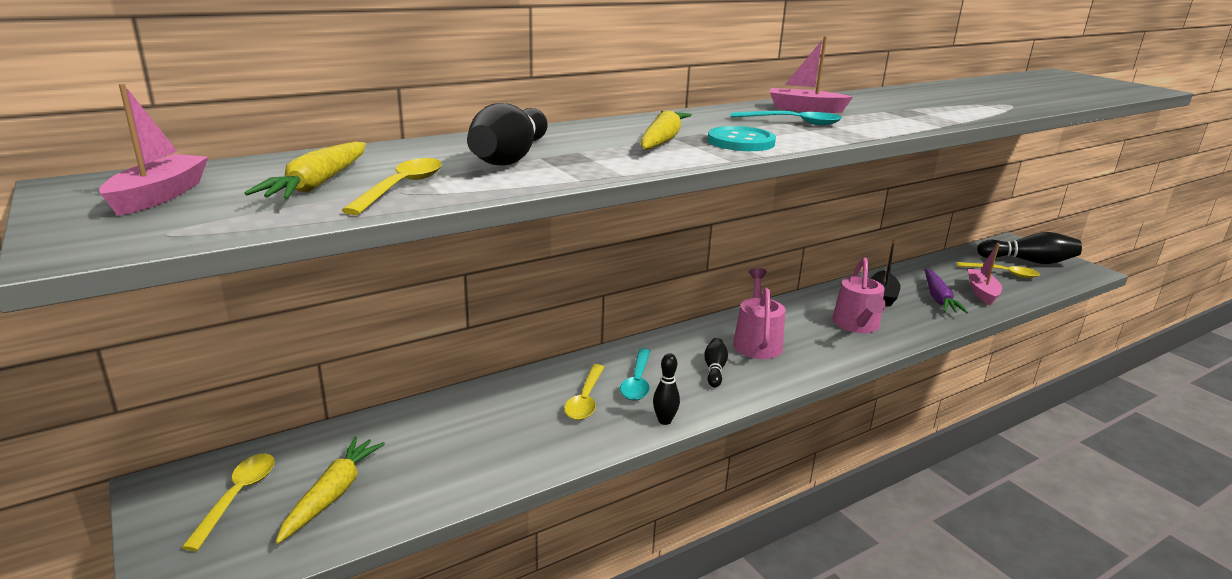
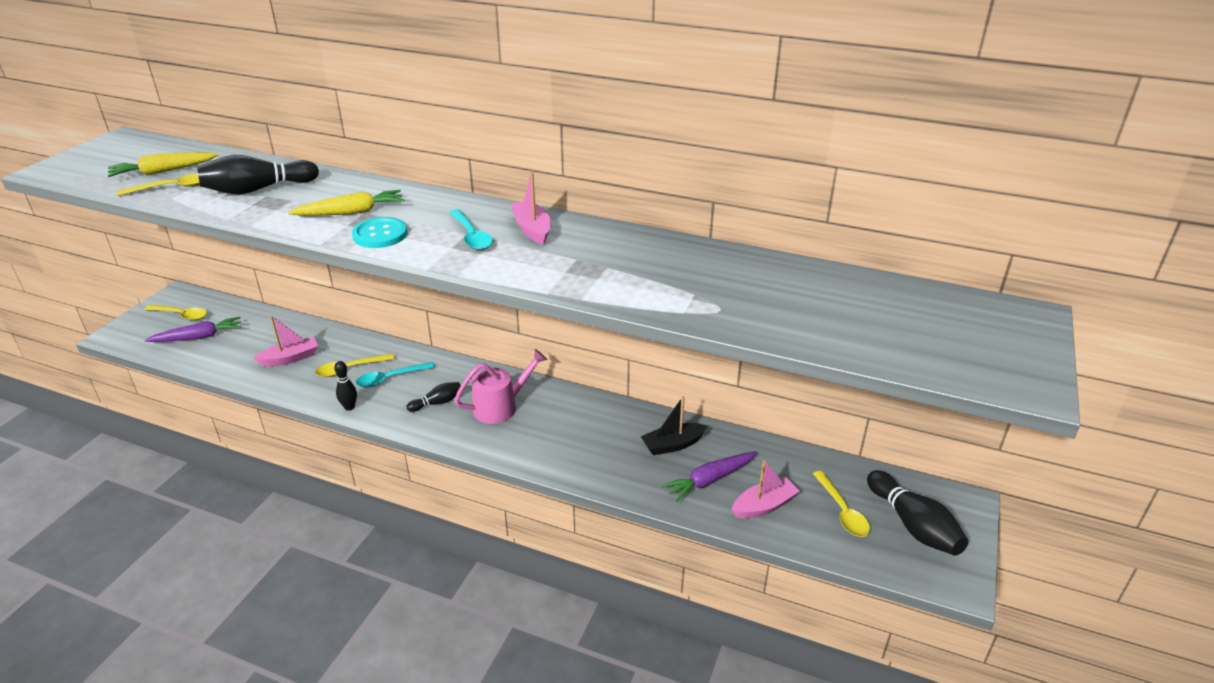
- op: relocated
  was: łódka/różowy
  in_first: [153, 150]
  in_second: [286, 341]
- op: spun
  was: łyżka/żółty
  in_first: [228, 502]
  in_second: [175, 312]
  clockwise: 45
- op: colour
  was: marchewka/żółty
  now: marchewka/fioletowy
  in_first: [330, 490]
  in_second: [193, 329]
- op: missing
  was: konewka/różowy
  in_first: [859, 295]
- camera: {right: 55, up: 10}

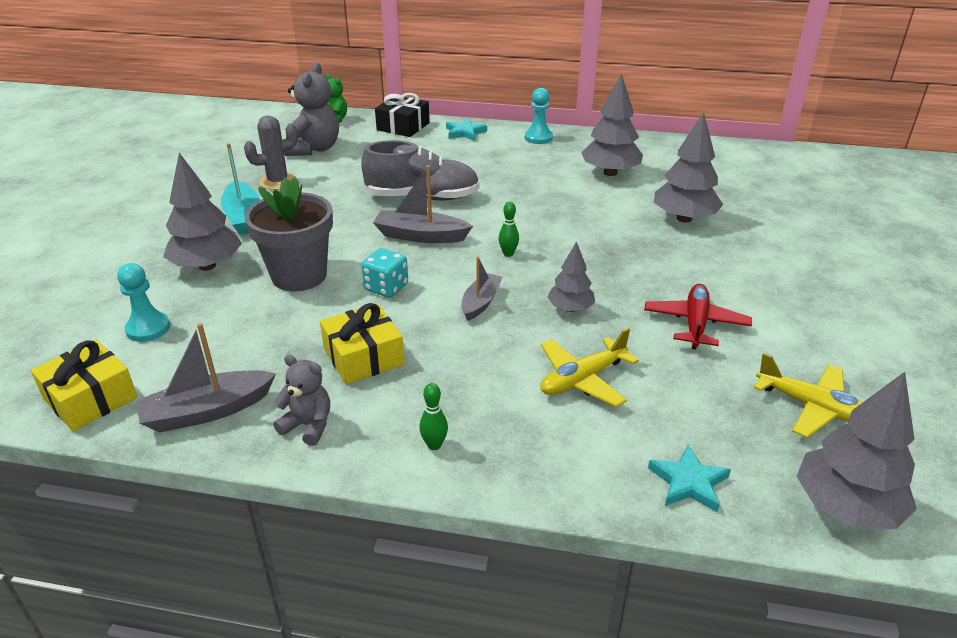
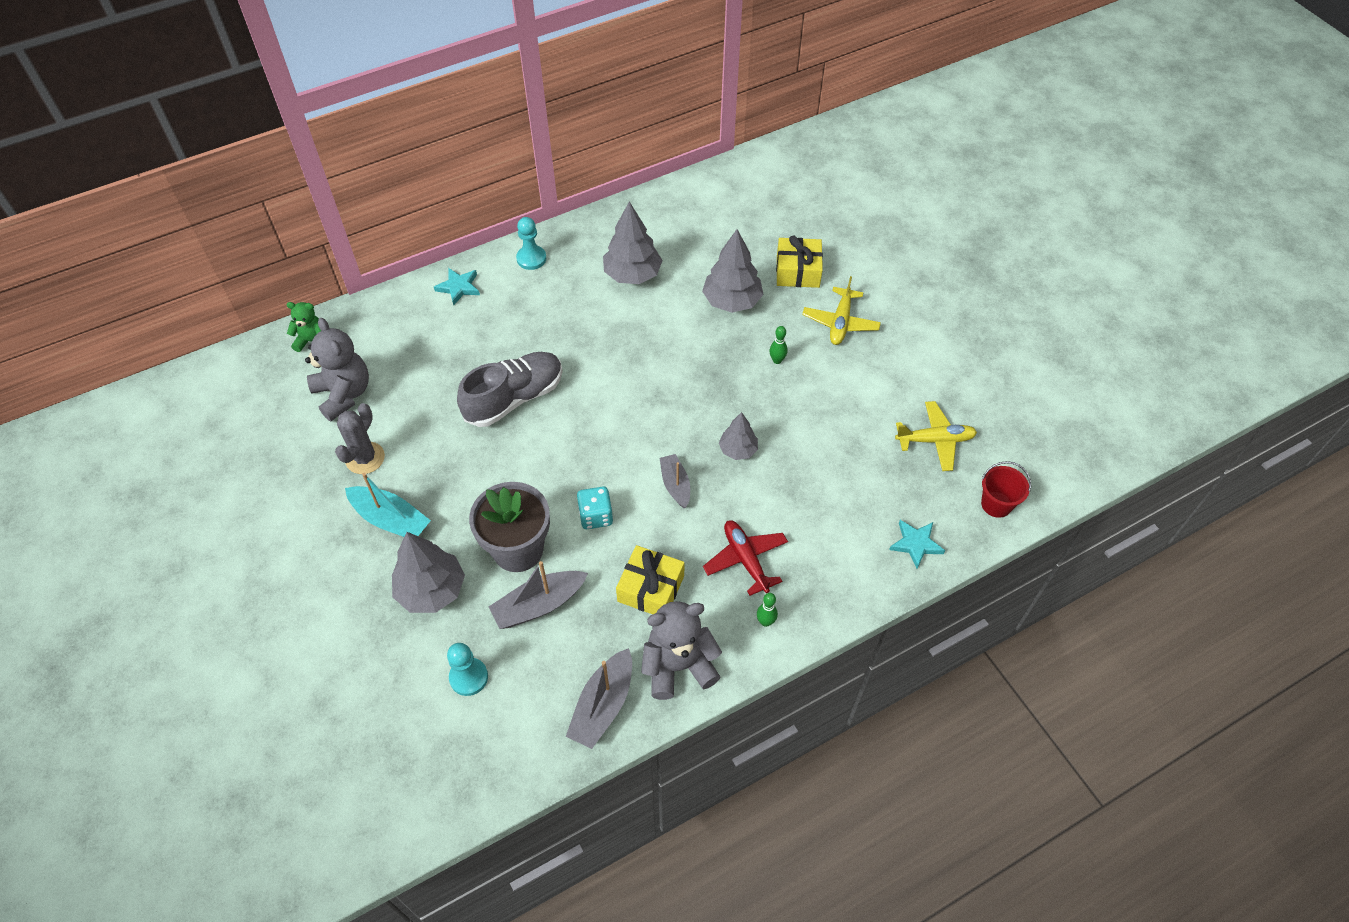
- op: relocated
  was: prezent/żółty
  in_first: [84, 385]
  in_second: [799, 262]
- op: size
  was: miś/szary
  in_first: [301, 400]
  in_second: [681, 650]
  ratio: 1.72
- op: relocated
  was: łódka/szary
  in_first: [423, 204]
  in_second: [538, 595]
- op: missing
  was: prezent/czarny
  in_first: [402, 115]
- op: relocated
  was: kręgiel/zielony
  in_first: [509, 229]
  in_second: [778, 345]
- op: relocated
  was: samolot/żółty
  in_first: [589, 367]
  in_second: [841, 310]
- op: relocated
  was: samolot/czerwony
  in_first: [698, 316]
  in_second: [745, 558]
- op: exchanged
  was: drzewko/szary
  now: wiadro/czerwony
  in_first: [856, 450]
  in_second: [1006, 489]
- camera: {right: -40, up: 20}

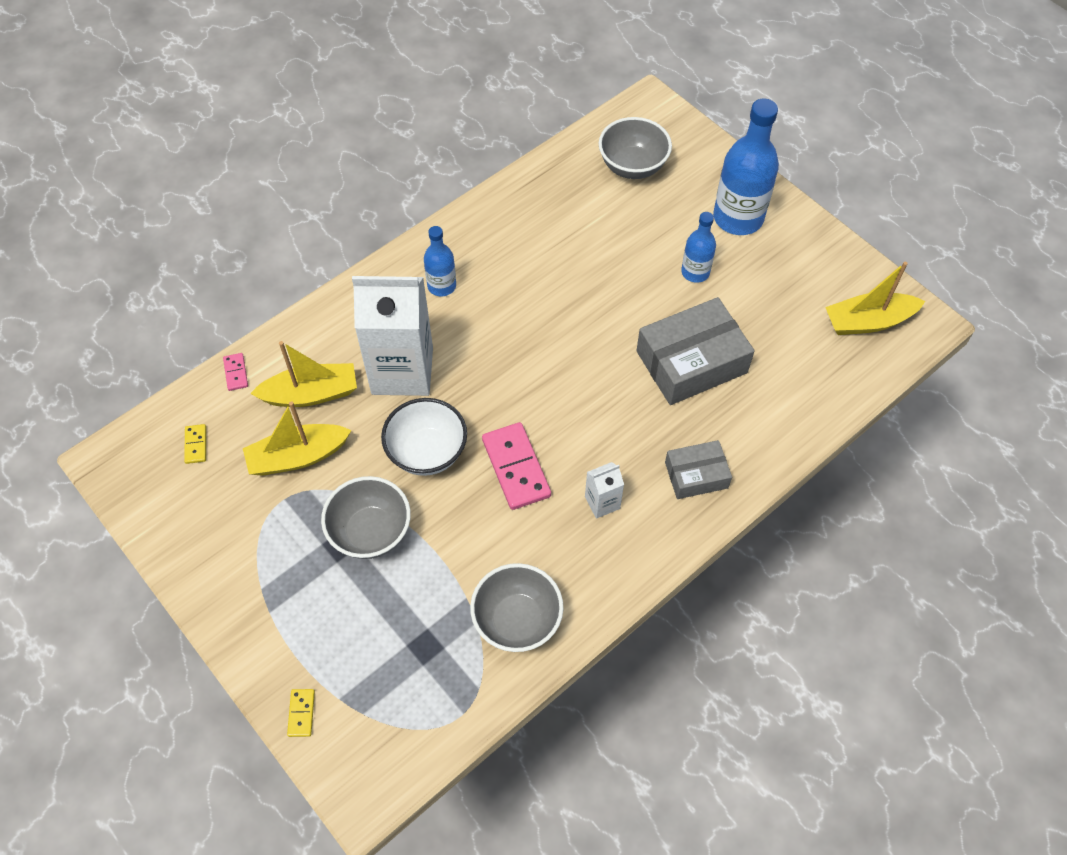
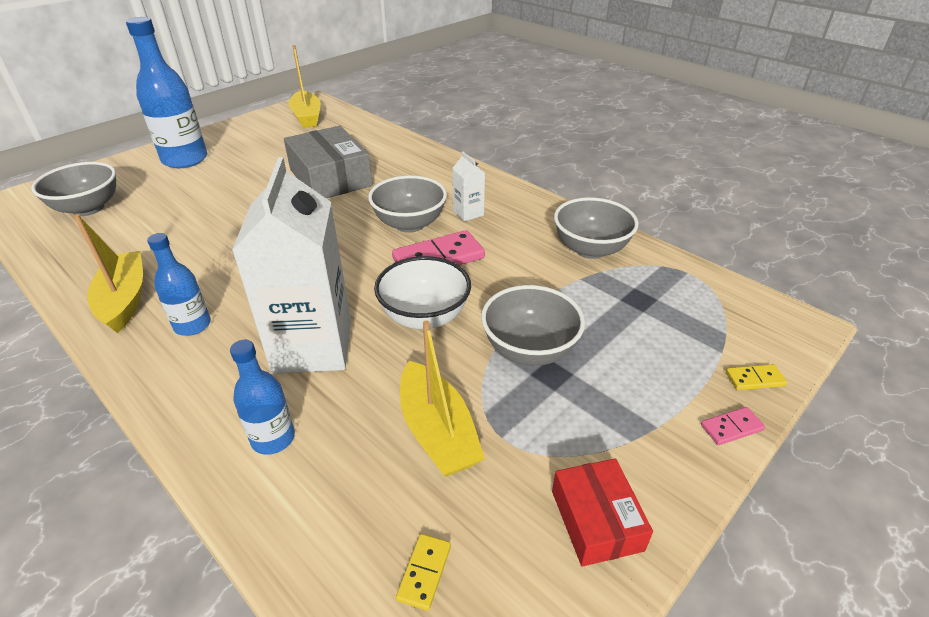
- op: spun
  was: kostka domina/żółty
  in_first: [195, 444]
  in_second: [423, 572]
  clockwise: -60
- op: relocated
  was: kostka domina/różowy
  in_first: [235, 372]
  in_second: [733, 426]
- op: relocated
  was: łódka/żółty
  in_first: [303, 374]
  in_second: [108, 273]
- op: missing
  was: pudełko/szary
  in_first: [698, 469]
- op: relocated
  was: butelka/niebieski
  in_first: [698, 247]
  in_second: [262, 397]
- op: appeared
  now: miska/szary
  in_second: [407, 204]
- op: appeared
  now: pudełko/czerwony
  in_second: [602, 513]
- camera: {right: -95, up: -20}

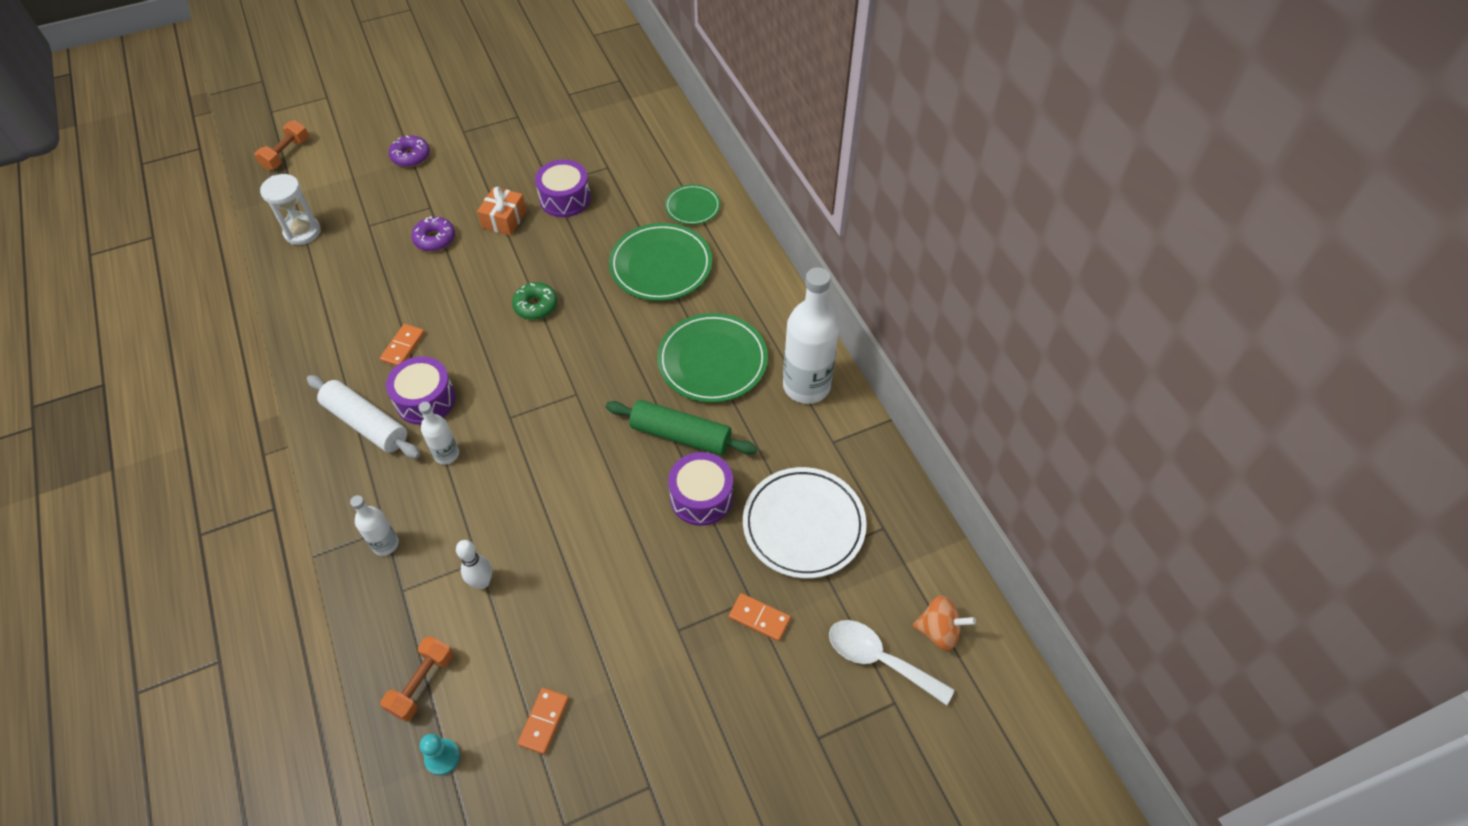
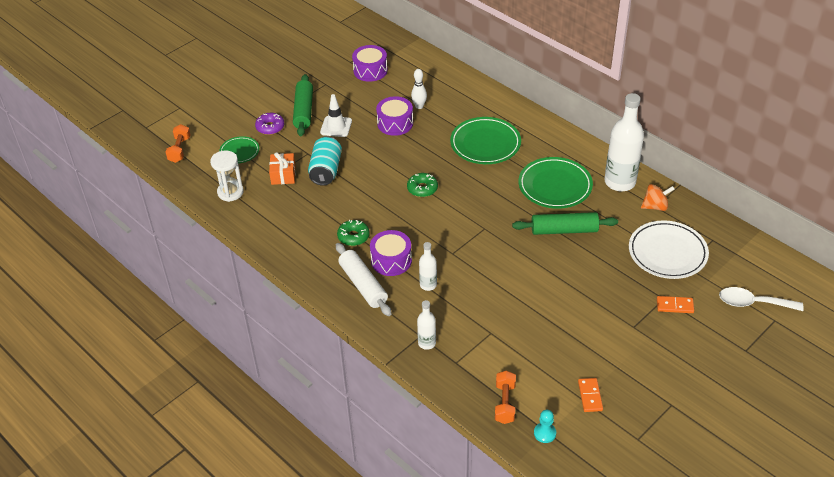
- op: spun
  was: wałek do ciasta/biały
  in_first: [363, 417]
  in_second: [364, 279]
  clockwise: 45
- op: exchanged
  was: kostka domina/pomarańczowy
  now: donut/zielony
  in_first: [402, 345]
  in_second: [353, 233]
- op: exchanged
  was: donut/fioletowy
  now: puszka/turkusowy
  in_first: [433, 233]
  in_second: [325, 161]
- op: relocated
  was: kręgiel/biały
  in_first: [474, 564]
  in_second: [419, 89]
- op: relocated
  was: prezent/pomarańczowy
  in_first: [502, 211]
  in_second: [282, 168]
- op: relocated
  was: talerz/zielony
  in_first: [693, 204]
  in_second: [239, 149]
- op: relocated
  was: bęben/fioletowy
  in_first: [700, 489]
  in_second: [370, 63]
- op: relocated
  was: bączek/pomarańczowy
  in_first: [944, 623]
  in_second: [658, 197]
- op: appeared
  now: wałek do ciasta/zielony
  in_second: [303, 105]
- op: appeared
  now: pachołek/biały
  in_second: [336, 115]
- camera: {right: -20, up: -10}

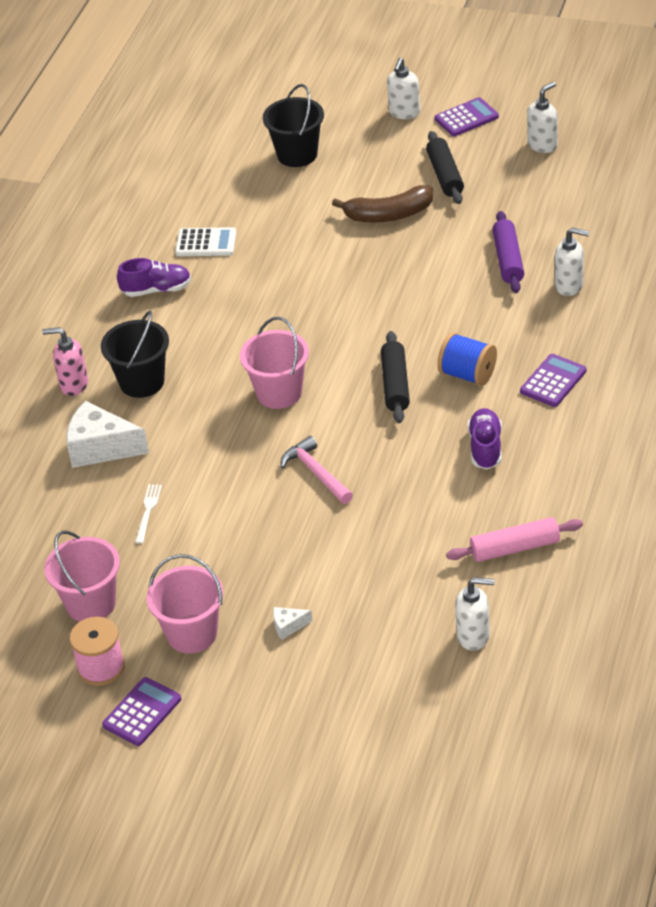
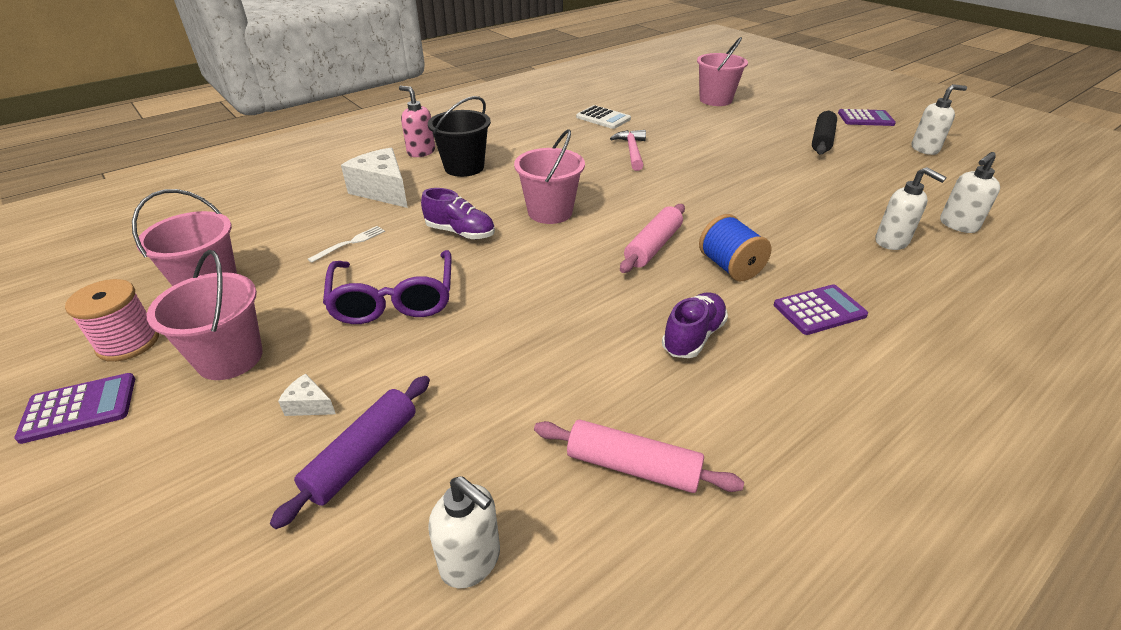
- op: relocated
  was: but/fioletowy
  in_first: [154, 277]
  in_second: [458, 213]
- op: colour
  was: wiadro/czarny
  now: wiadro/różowy
  in_first: [293, 125]
  in_second: [722, 71]
- op: relocated
  was: młotek/różowy
  in_first: [317, 470]
  in_second: [628, 150]
- op: missing
  was: banan/brązowy
  in_first: [382, 204]
- op: colour
  was: wałek do ciasta/czarny
  now: wałek do ciasta/różowy
  in_first: [395, 377]
  in_second: [652, 238]
- op: relocated
  was: dozownik mydła/biały
  in_first: [403, 88]
  in_second: [970, 192]
- op: relocated
  was: wałek do ciasta/fioletowy
  in_first: [508, 252]
  in_second: [350, 452]
- op: appeared
  now: okulary/fioletowy
  in_second: [387, 287]
- camera: {right: 30, up: -5}

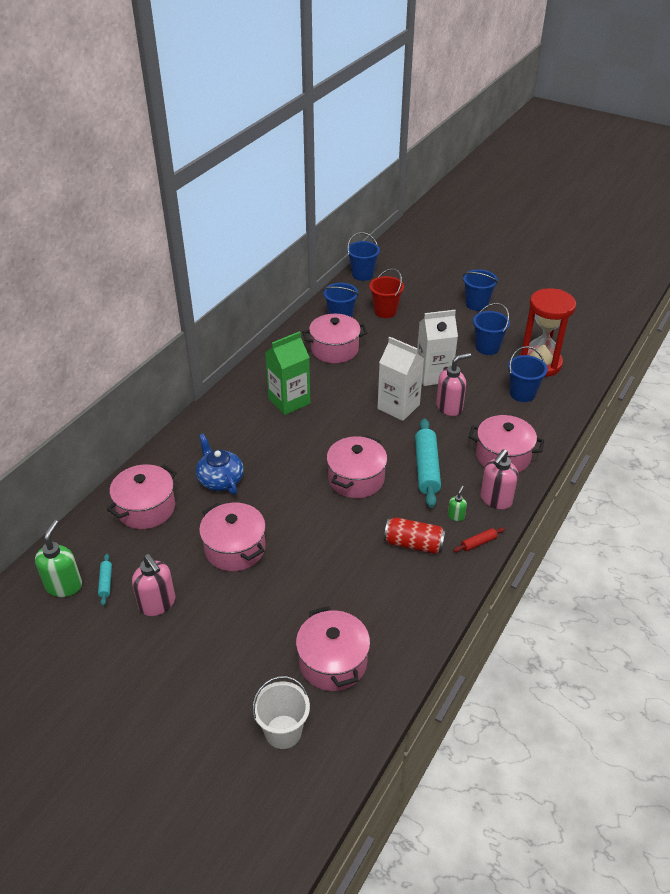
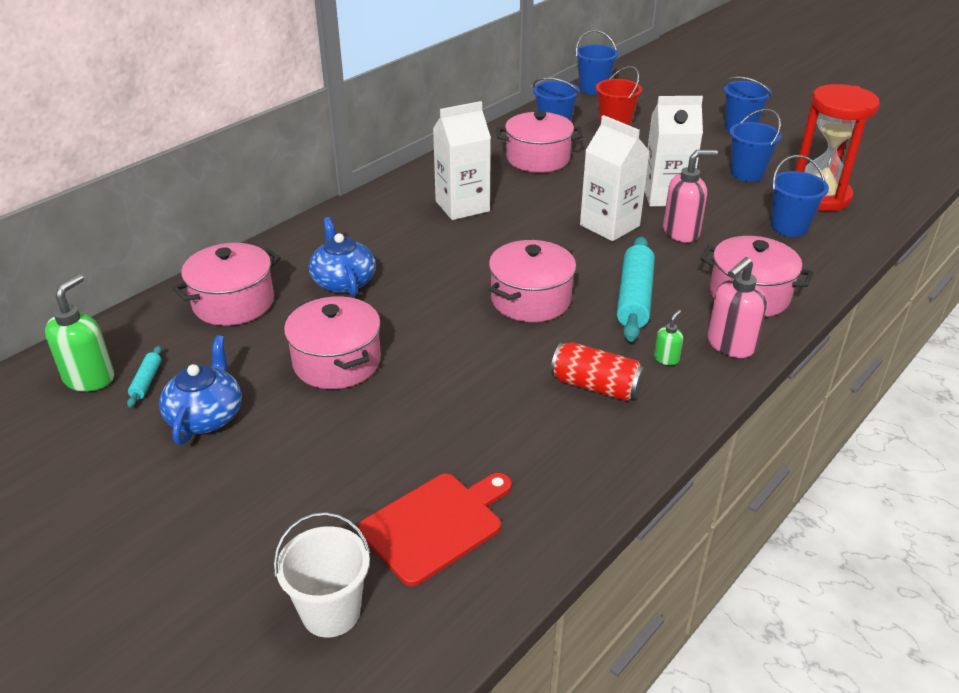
- op: exchanged
  was: dozownik mydła/różowy
  now: imbryk/niebieski
  in_first: [153, 585]
  in_second: [200, 390]
- op: colour
  was: karton mleka/zielony
  now: karton mleka/biały
  in_first: [287, 373]
  in_second: [462, 160]
- op: exchanged
  was: garnek/różowy
  now: deska do krojenia/czerwony
  in_first: [333, 648]
  in_second: [435, 529]
- op: missing
  was: wałek do ciasta/czerwony
  in_first: [479, 539]
- camera: {right: 10, up: -5}

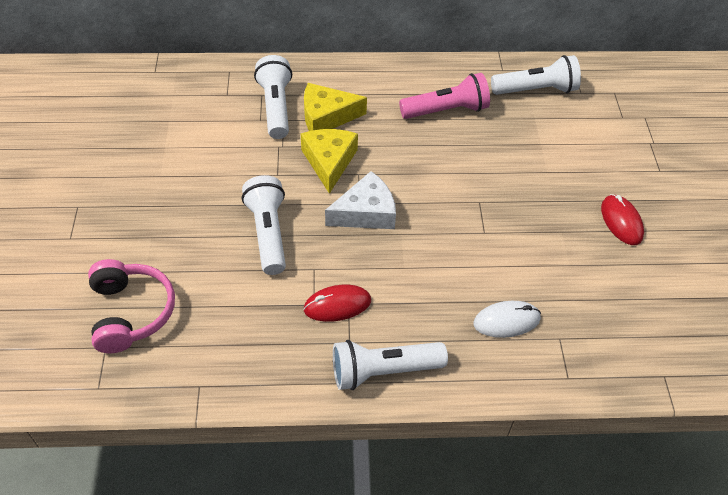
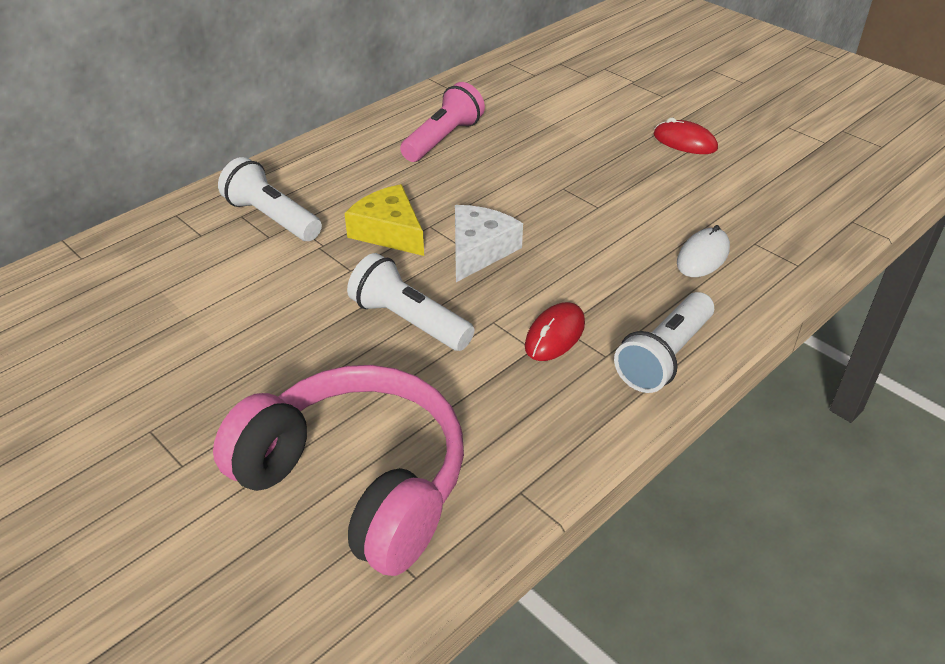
- op: size
  was: słuchawki/różowy
  in_first: [131, 306]
  in_second: [338, 470]
  ratio: 1.63
- op: missing
  was: ser/żółty
  in_first: [335, 107]
- op: missing
  was: latarka/biały
  in_first: [536, 75]
- camera: {right: -40, up: -10}

